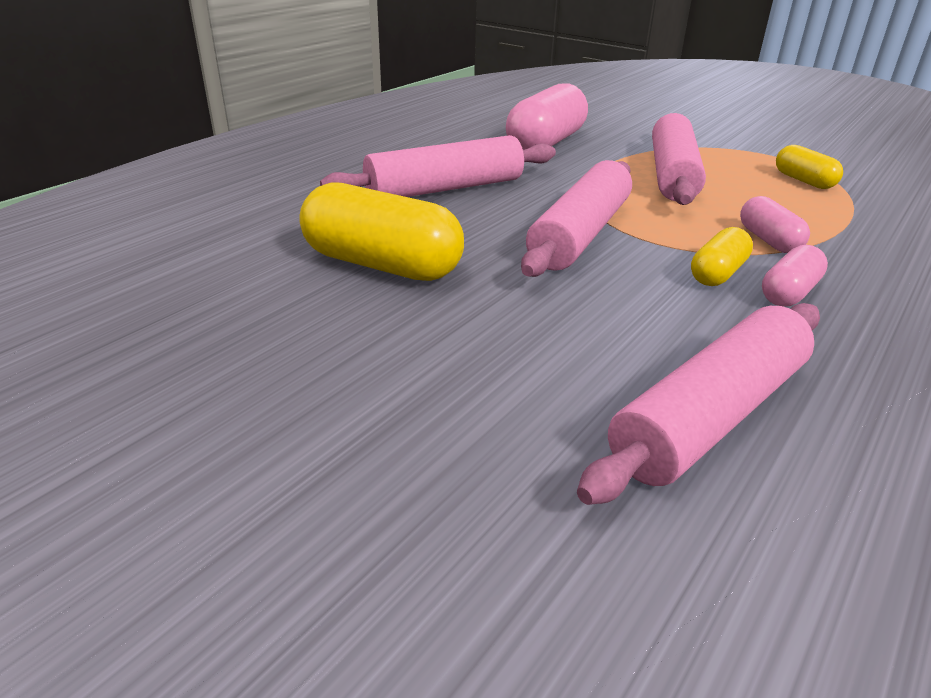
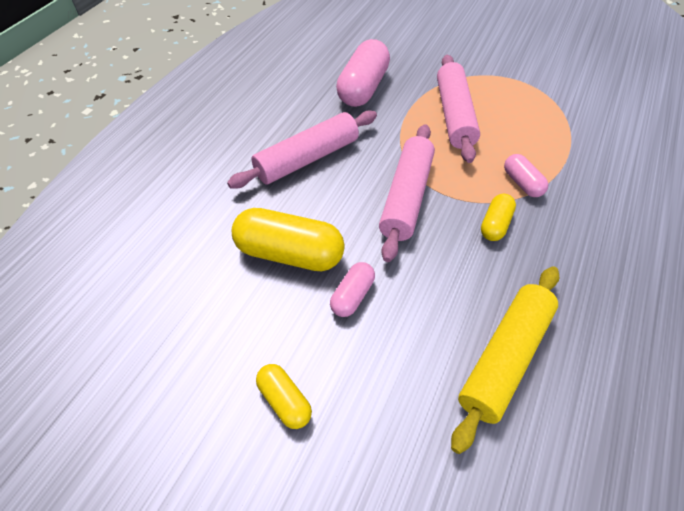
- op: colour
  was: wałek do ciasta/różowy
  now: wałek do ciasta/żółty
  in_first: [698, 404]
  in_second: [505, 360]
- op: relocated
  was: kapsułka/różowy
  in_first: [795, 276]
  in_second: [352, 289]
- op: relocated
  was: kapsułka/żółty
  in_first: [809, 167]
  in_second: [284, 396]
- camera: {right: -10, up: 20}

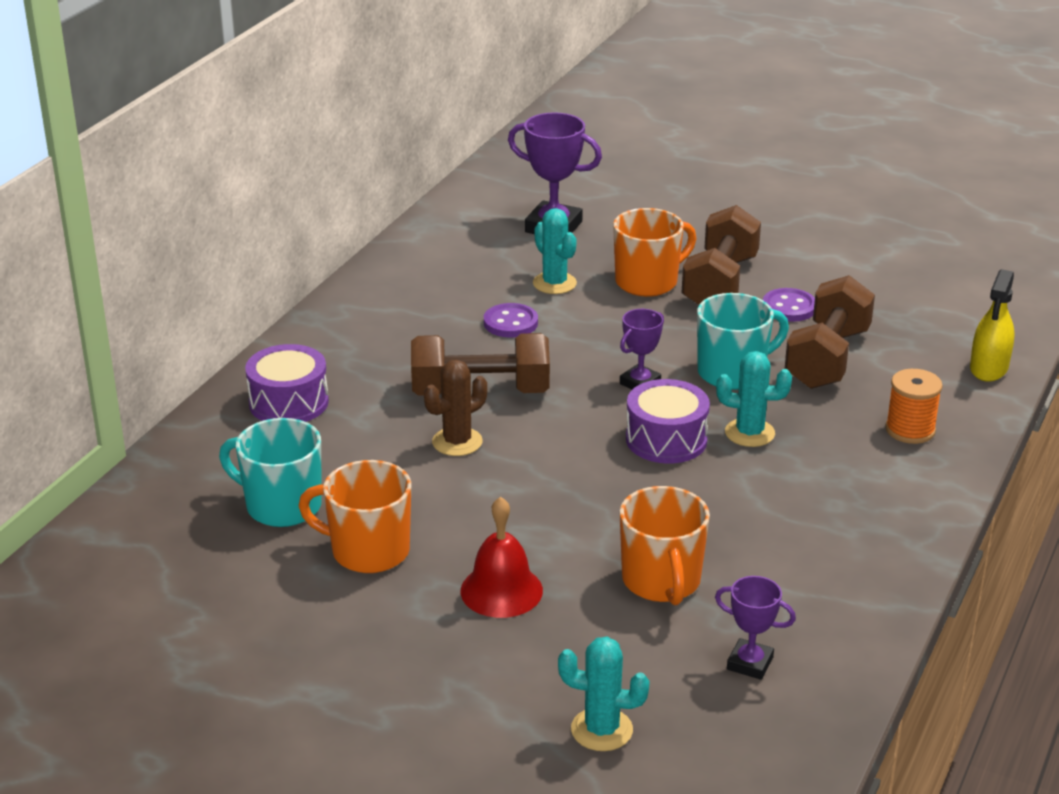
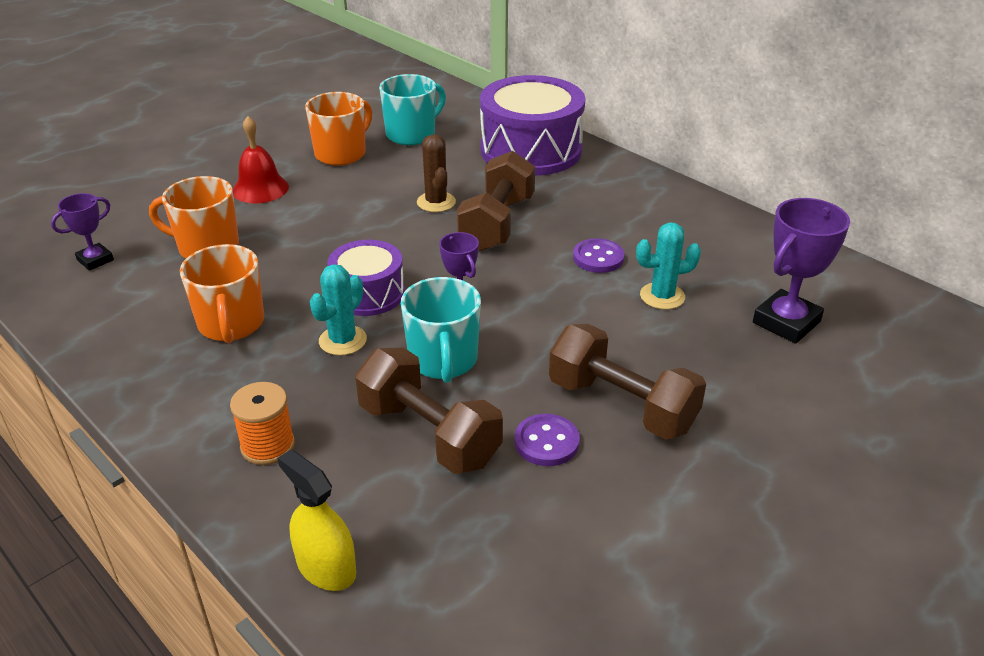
- op: size
  was: bęben/fioletowy
  in_first: [287, 383]
  in_second: [533, 125]
  ratio: 1.75
- op: missing
  was: kaktus/turkusowy
  in_first: [604, 694]
- op: relocated
  was: kubek/pomarańczowy
  in_first: [654, 252]
  in_second: [222, 293]
- camera: {right: 110, up: 5}

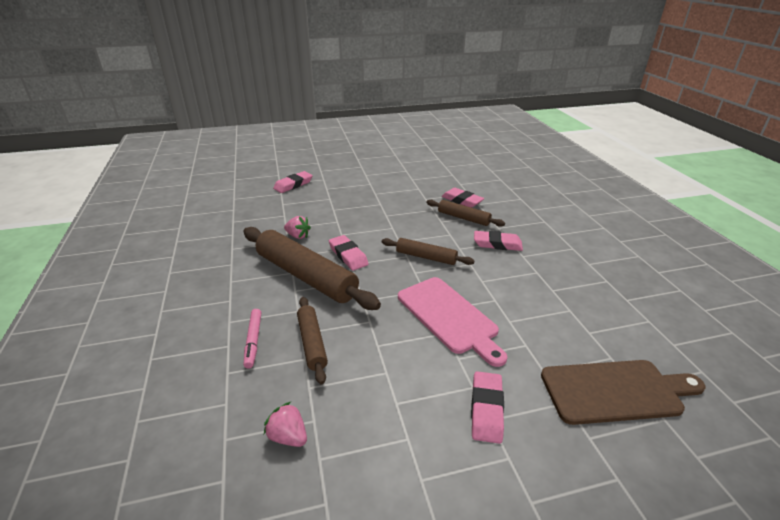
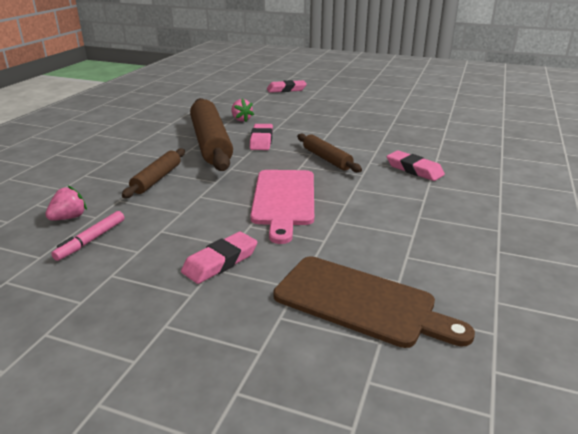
- op: relocated
  was: flamaster/różowy
  in_first: [252, 339]
  in_second: [87, 236]
- op: spun
  was: truskawka/różowy
  in_first: [285, 424]
  in_second: [66, 203]
  clockwise: 60
- op: missing
  was: wałek do ciasta/brązowy
  in_first: [465, 213]
- op: missing
  was: gumka do mazania/różowy
  in_first: [462, 198]
- camera: {right: 35, up: -5}

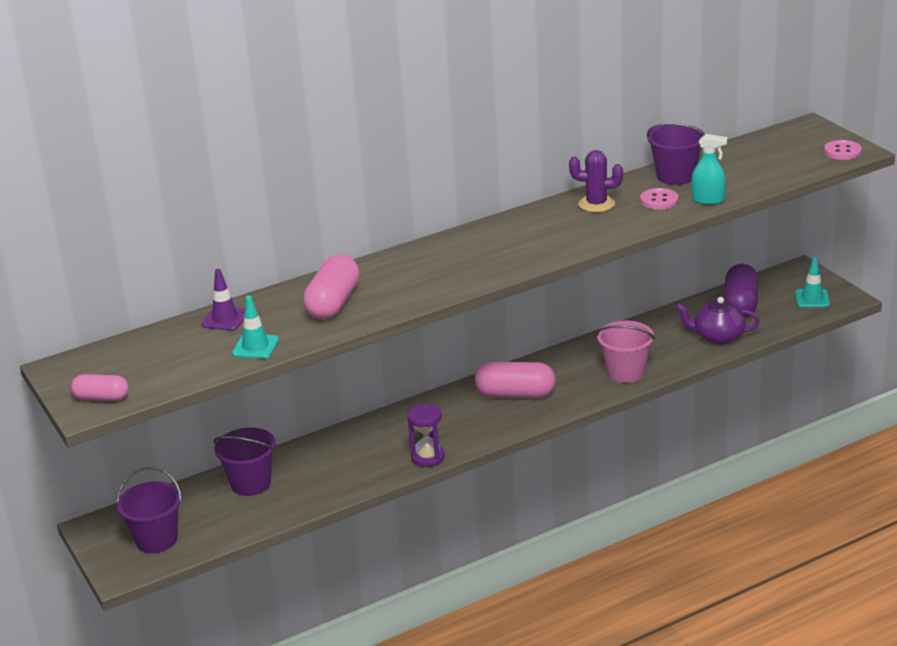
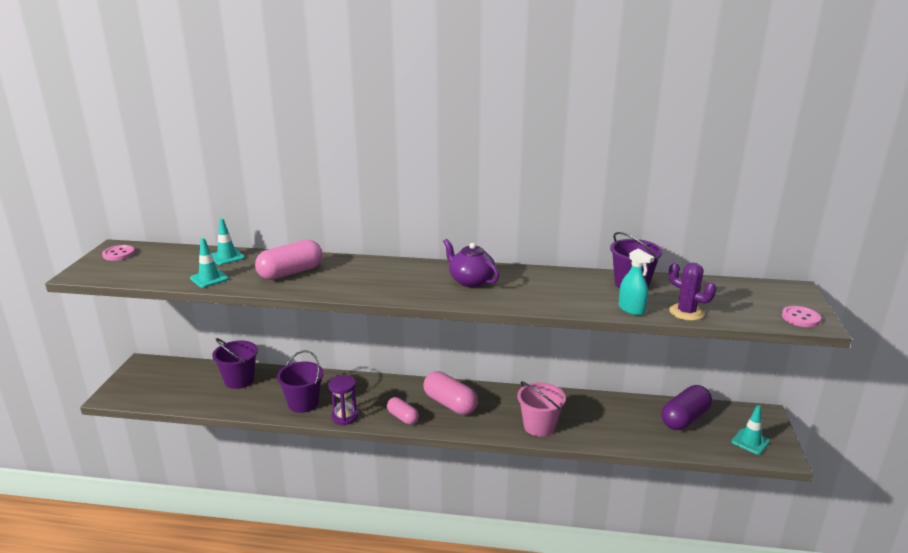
- op: relocated
  was: kapsułka/różowy
  in_first: [100, 387]
  in_second: [403, 411]
- op: relocated
  was: wiadro/fioletowy
  in_first: [149, 510]
  in_second: [300, 381]
- op: colour
  was: pachołek/fioletowy
  now: pachołek/turkusowy
  in_first: [223, 300]
  in_second: [228, 241]
- op: relocated
  was: kaktus/fioletowy
  in_first: [596, 181]
  in_second: [692, 292]
- op: relocated
  was: guzik/różowy
  in_first: [659, 199]
  in_second: [118, 253]
- op: relocated
  was: imbryk/fioletowy
  in_first: [717, 321]
  in_second: [471, 263]
- camera: {right: 35, up: -5}

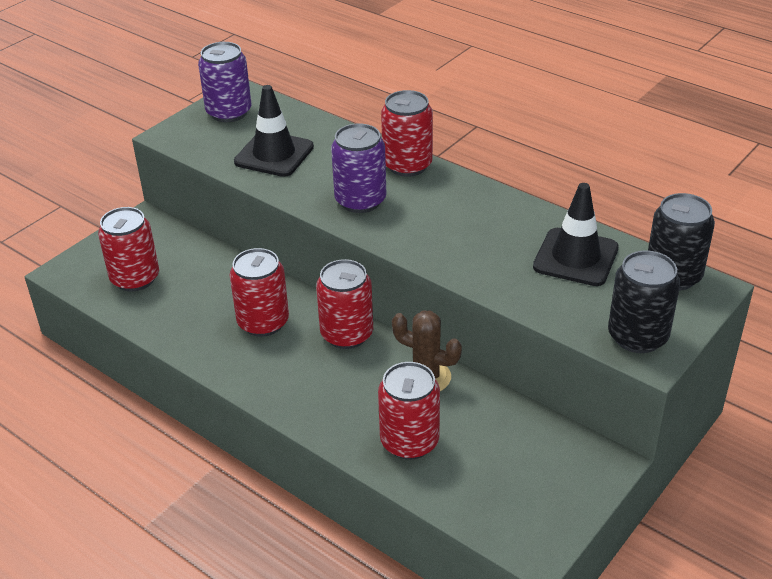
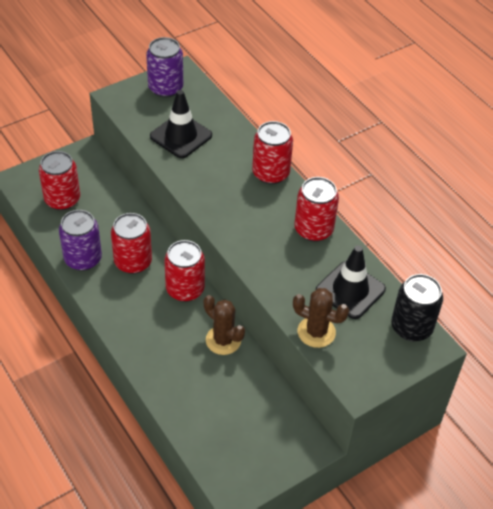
- op: relocated
  was: puszka/fioletowy
  in_first: [358, 168]
  in_second: [80, 240]
- op: relocated
  was: puszka/czerwony
  in_first: [409, 411]
  in_second: [317, 209]
- op: missing
  was: puszka/czarny
  in_first: [644, 302]
- op: appeared
  now: kaktus/brązowy
  in_second: [321, 318]
- camera: {right: 15, up: 10}

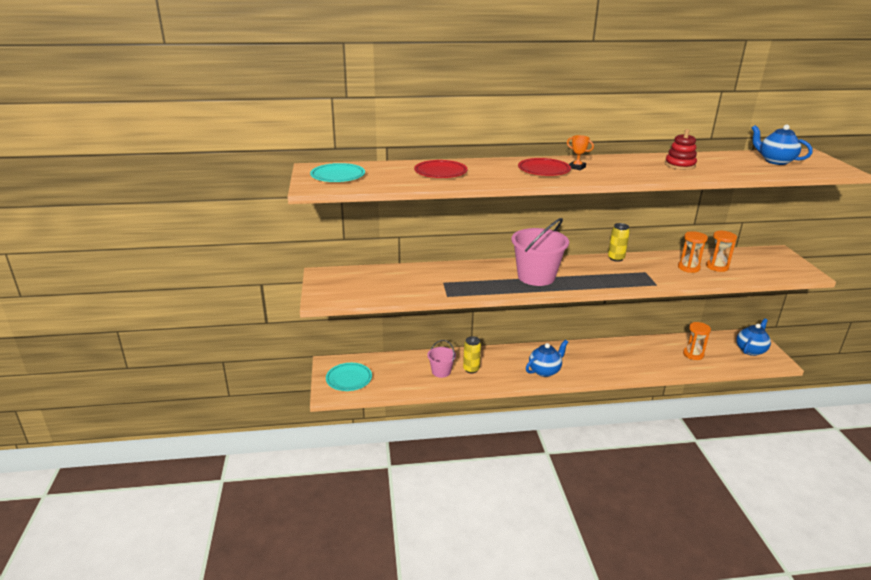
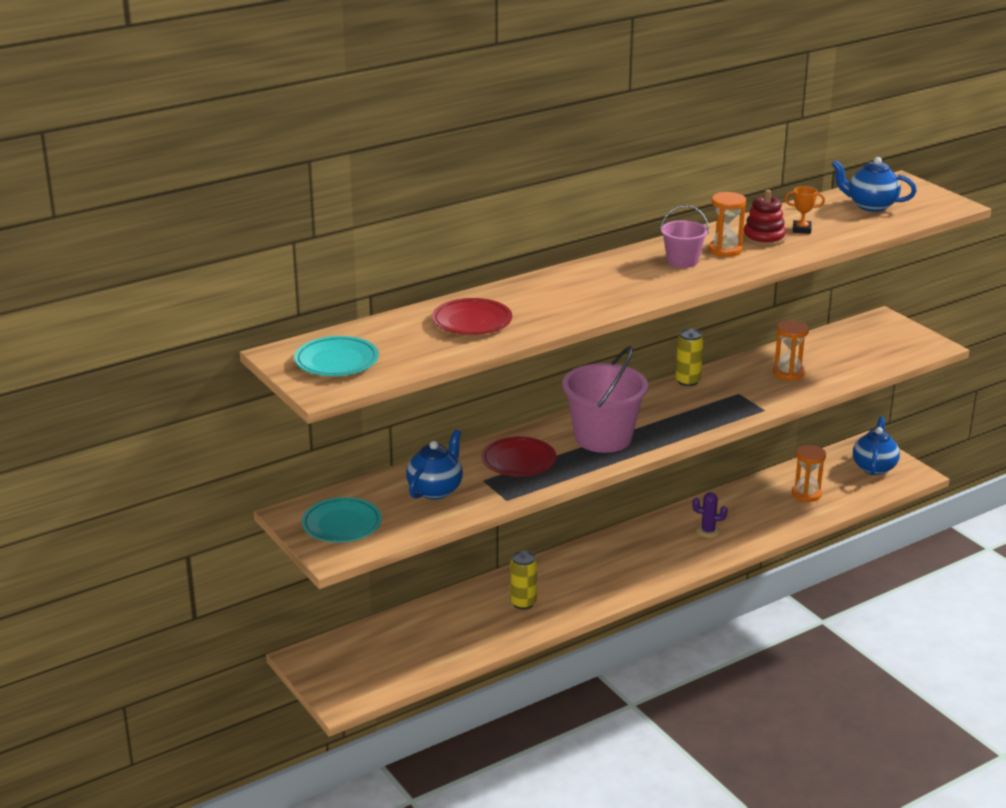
- op: relocated
  was: talerz/turkusowy
  in_first: [349, 377]
  in_second: [342, 519]
- op: relocated
  was: wiadro/różowy
  in_first: [441, 359]
  in_second: [685, 236]
- op: relocated
  was: talerz/czerwony
  in_first: [544, 167]
  in_second: [519, 456]
- op: relocated
  was: imbryk/niebieski
  in_first: [547, 358]
  in_second: [434, 464]
- op: relocated
  was: puchar/pomarańczowy
  in_first: [580, 152]
  in_second: [805, 210]
- op: relocated
  was: klepsydra/pomarańczowy
  in_first: [721, 251]
  in_second: [727, 224]
- op: appeared
  now: kaktus/fioletowy
  in_second: [710, 515]
- camera: {right: -25, up: 0}

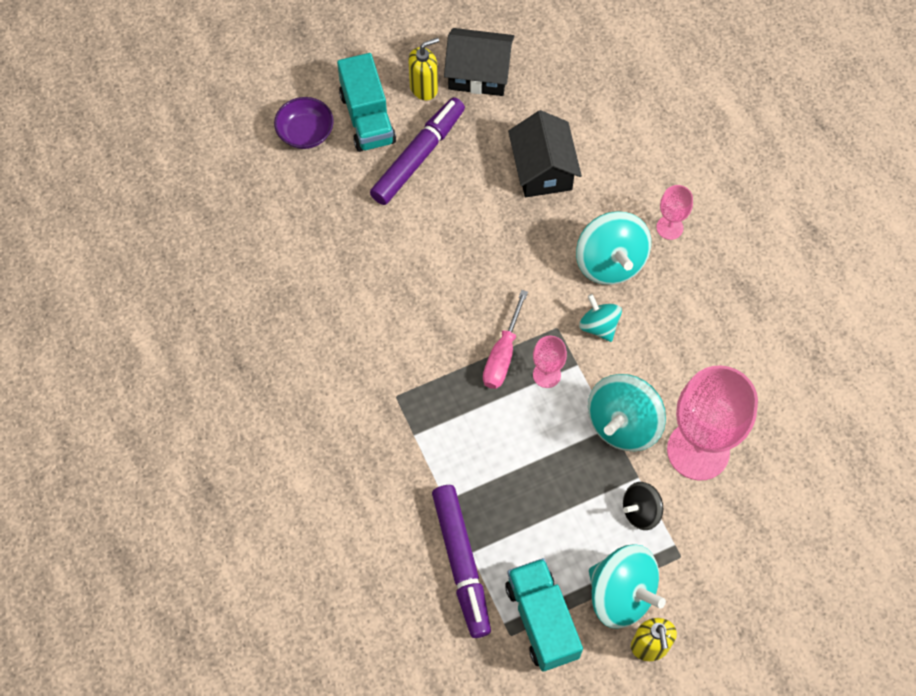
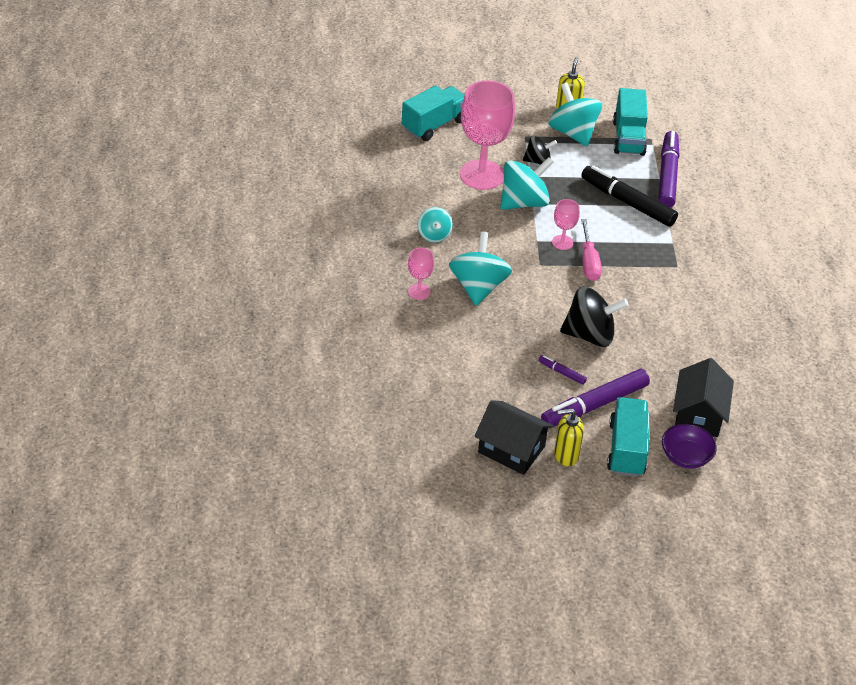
- op: spun
  was: śrubokręt/różowy
  in_first: [505, 339]
  in_second: [591, 250]
  clockwise: 135
- op: relocated
  was: domek/czarny
  in_first: [545, 153]
  in_second: [703, 397]
- op: relocated
  was: bączek/turkusowy
  in_first: [600, 318]
  in_second: [435, 225]
- op: appeared
  now: ciężarówka/turkusowy
  in_second: [433, 113]
- op: appeared
  now: flamaster/fioletowy
  in_second: [562, 370]
- op: appeared
  now: bączek/czarny
  in_second: [594, 316]
- op: appeared
  now: flamaster/czarny
  in_second: [629, 196]
- camera: {right: -160, up: -20}

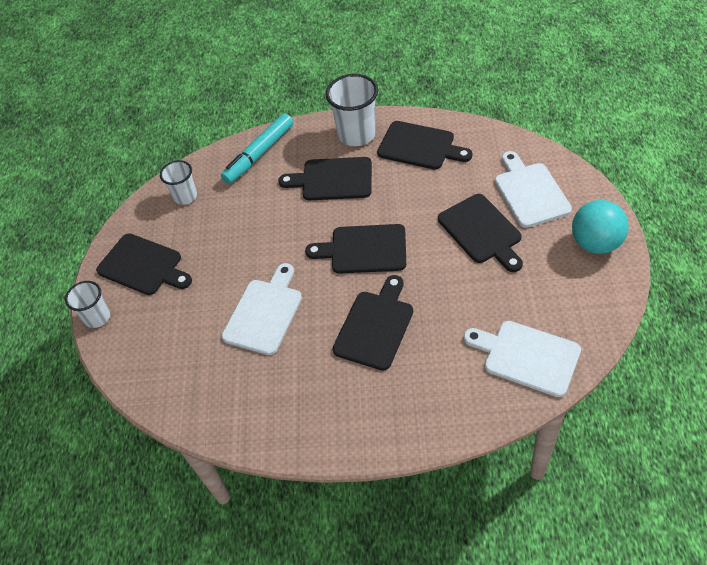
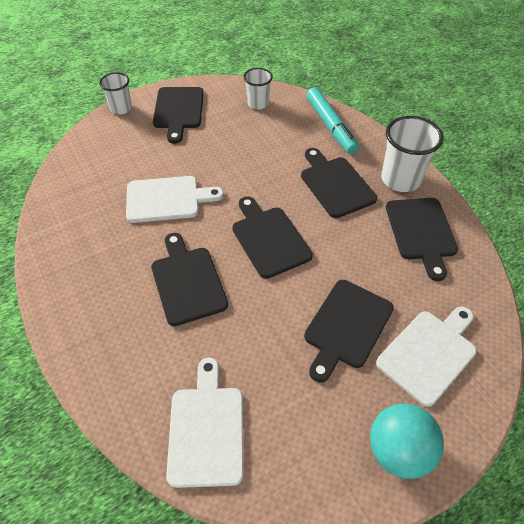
- op: spun
  was: flamaster/turkusowy
  in_first: [257, 148]
  in_second: [332, 120]
  clockwise: -120
- op: spun
  was: deska do krojenia/czarny
  in_first: [373, 323]
  in_second: [189, 279]
  clockwise: -105
- camera: {right: 55, up: 0}

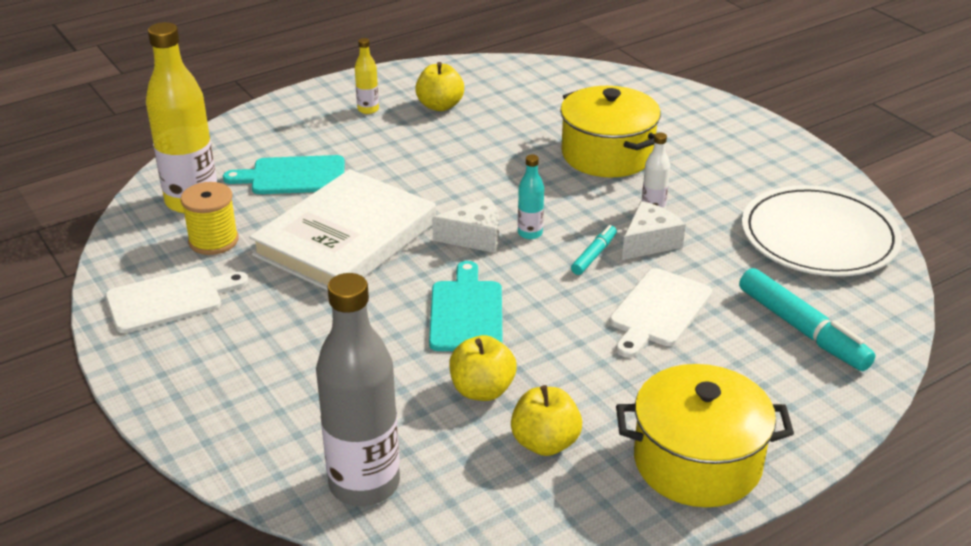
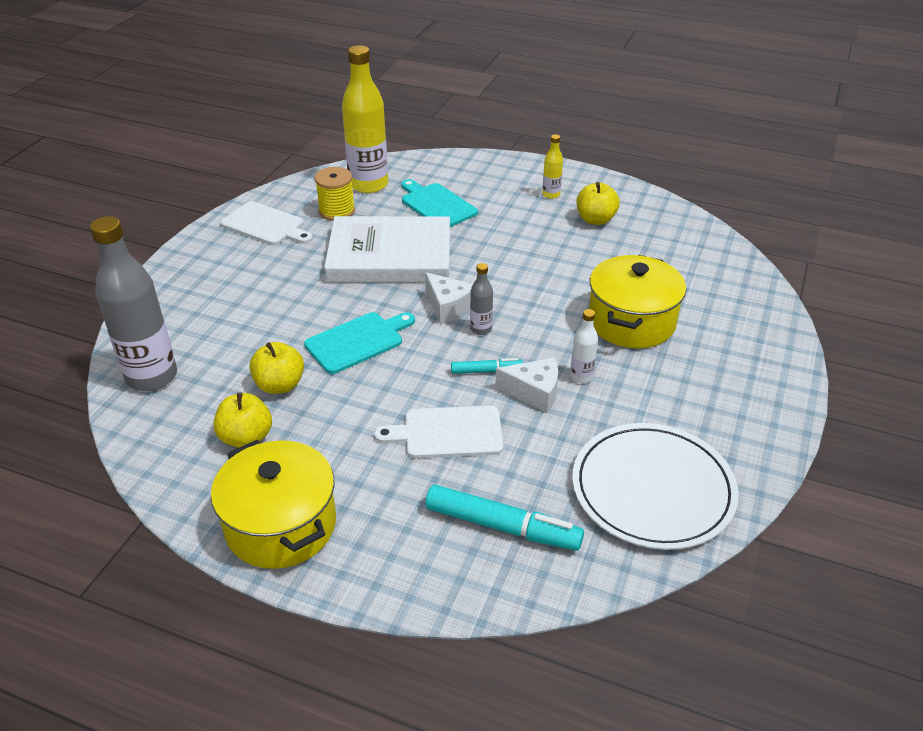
- op: colour
  was: butelka/turkusowy
  now: butelka/szary
  in_first: [531, 197]
  in_second: [481, 299]
- op: spun
  was: flamaster/turkusowy
  in_first: [807, 319]
  in_second: [504, 517]
  clockwise: -90
- camera: {right: 55, up: 5}

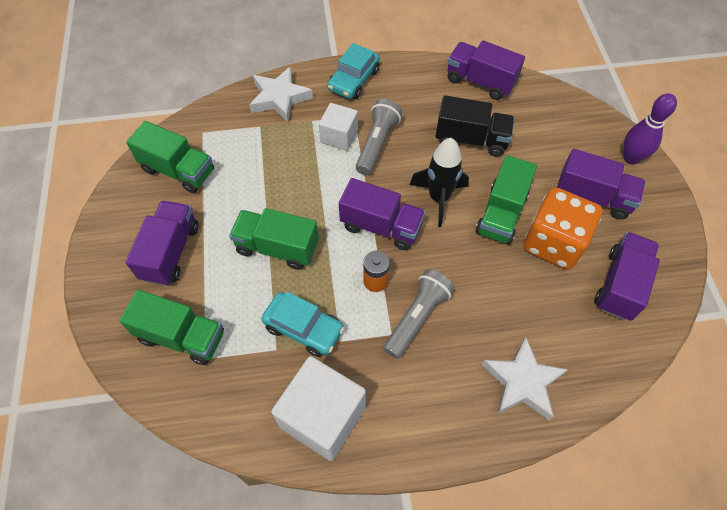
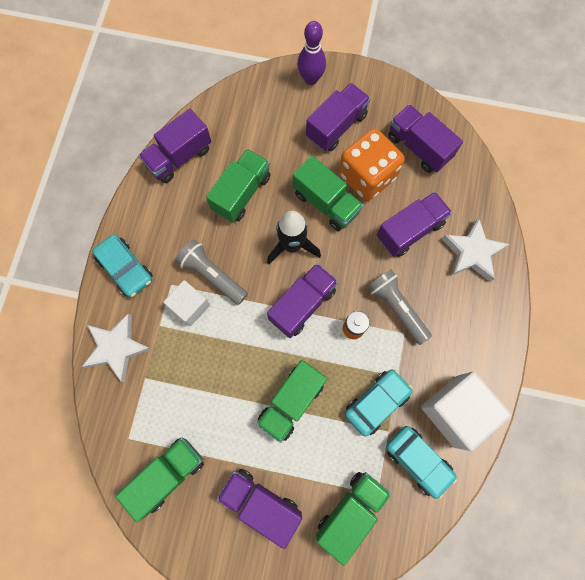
- op: colour
  was: ciężarówka/czarny
  now: ciężarówka/zielony
  in_first: [475, 126]
  in_second: [238, 185]
- op: appeared
  now: ciężarówka/fioletowy
  in_second: [414, 224]
- op: appeared
  now: samochód/turkusowy
  in_second: [421, 462]
- camera: {right: -70, up: 15}

